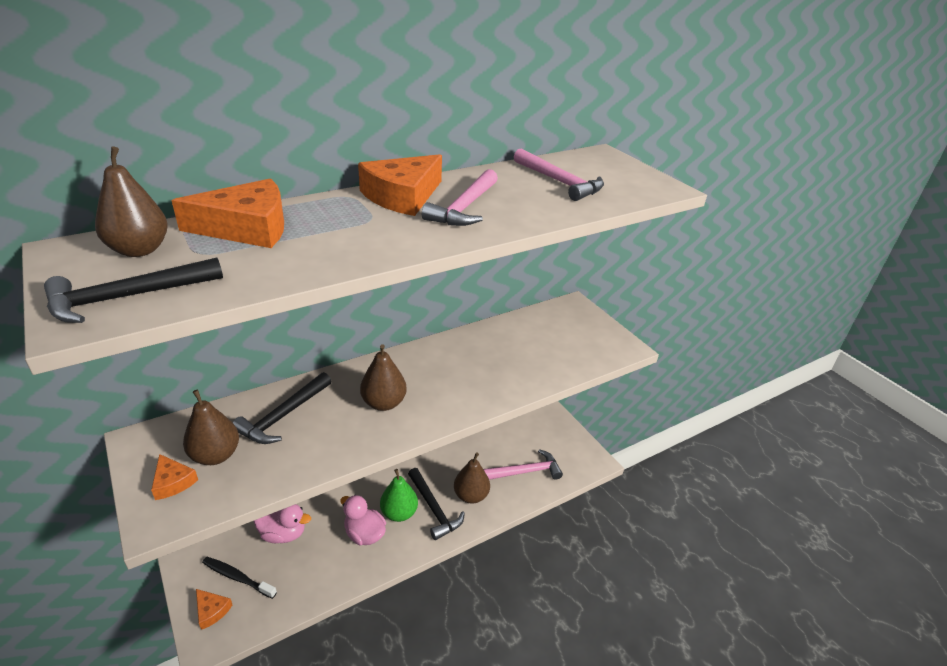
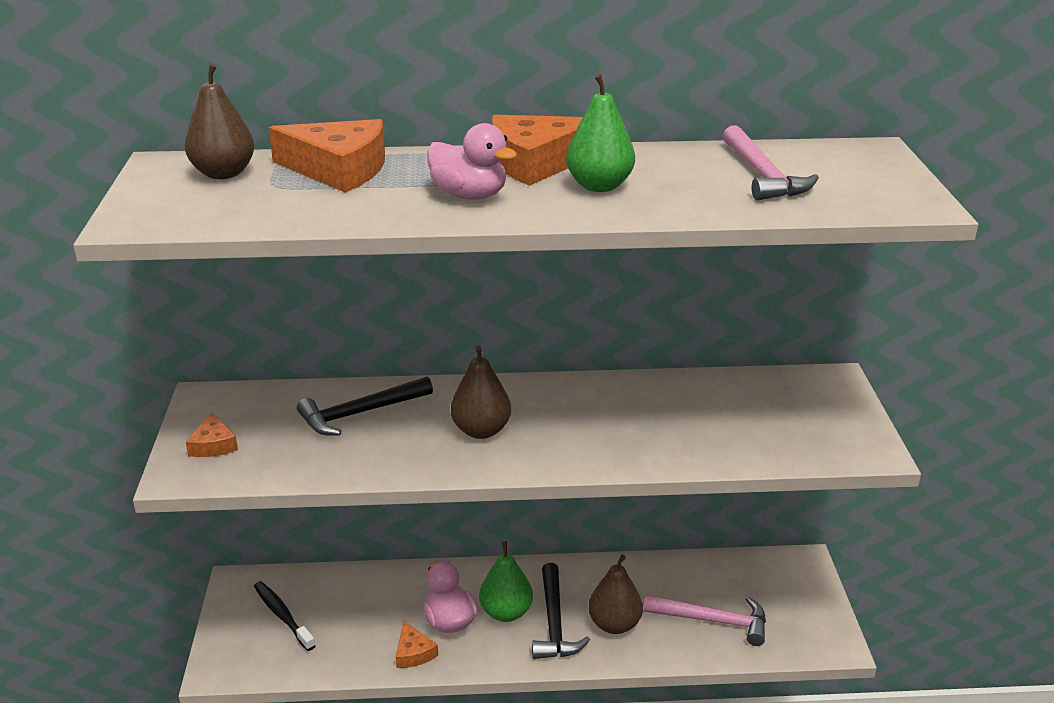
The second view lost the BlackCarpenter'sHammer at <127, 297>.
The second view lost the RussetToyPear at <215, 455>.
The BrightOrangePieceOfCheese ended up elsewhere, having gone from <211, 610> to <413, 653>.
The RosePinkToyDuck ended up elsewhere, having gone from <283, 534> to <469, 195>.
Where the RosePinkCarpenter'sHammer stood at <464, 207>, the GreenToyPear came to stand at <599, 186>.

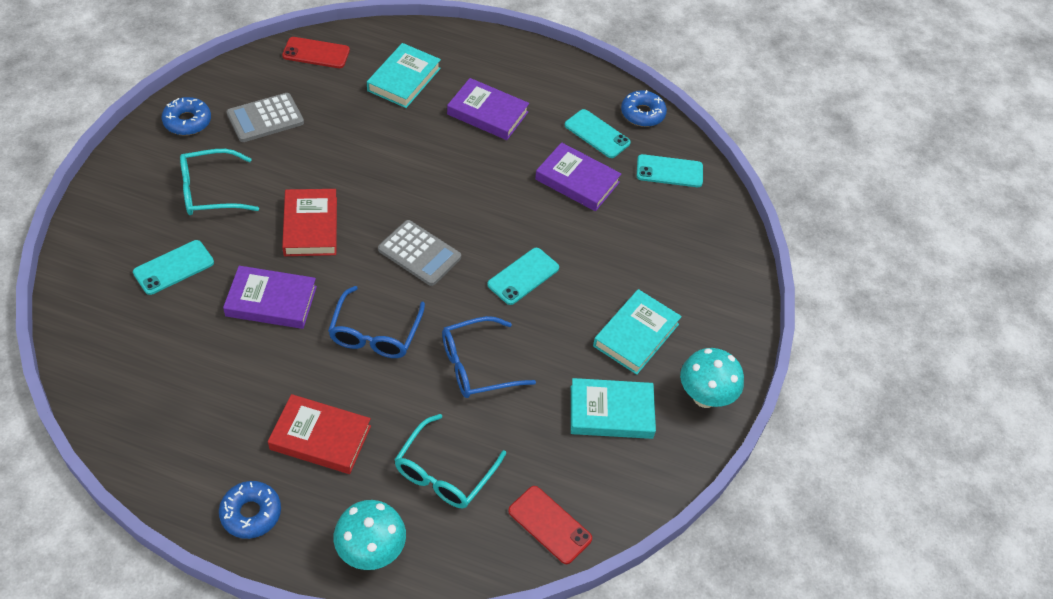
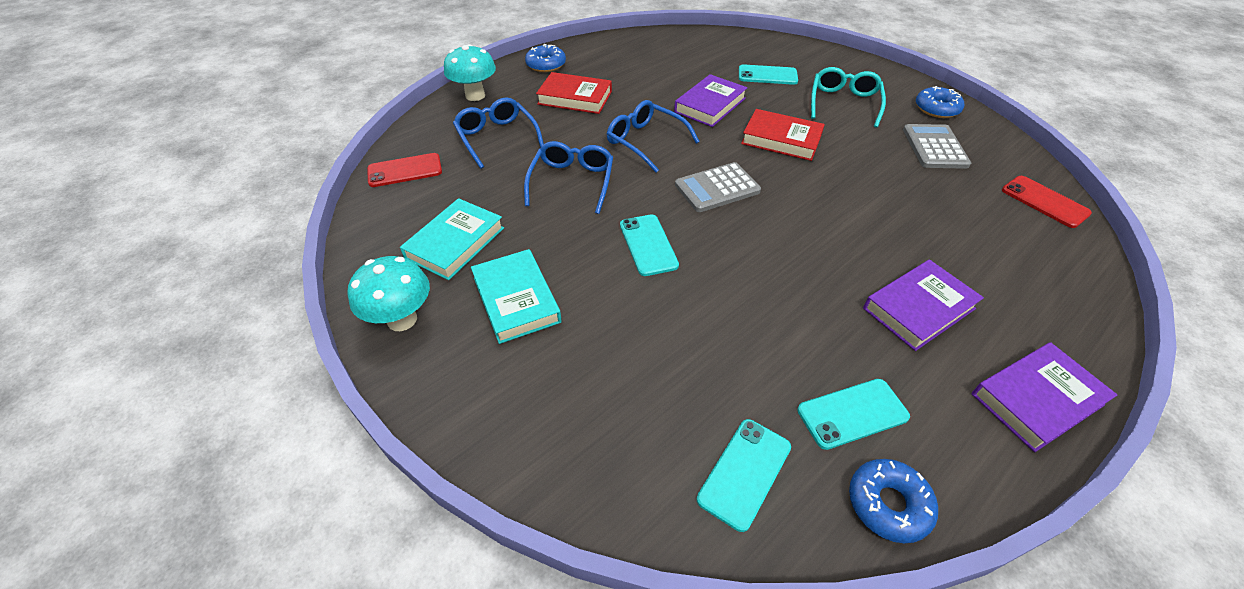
The second view lost the AquaHardback at <404, 79>.
The VioletHardback ended up elsewhere, having gone from <577, 181> to <1037, 399>.
What was the AquaEyeglasses at <444, 472> turned into the CobaltEyeglasses at <497, 138>.
The AquaPhone at <173, 267> ended up facing another way, 75 degrees counterclockwise from before.
The ScarletHardback at <320, 437> ended up facing another way, 60 degrees clockwise from before.
The ScarletPhone at <316, 53> ended up facing another way, 75 degrees counterclockwise from before.

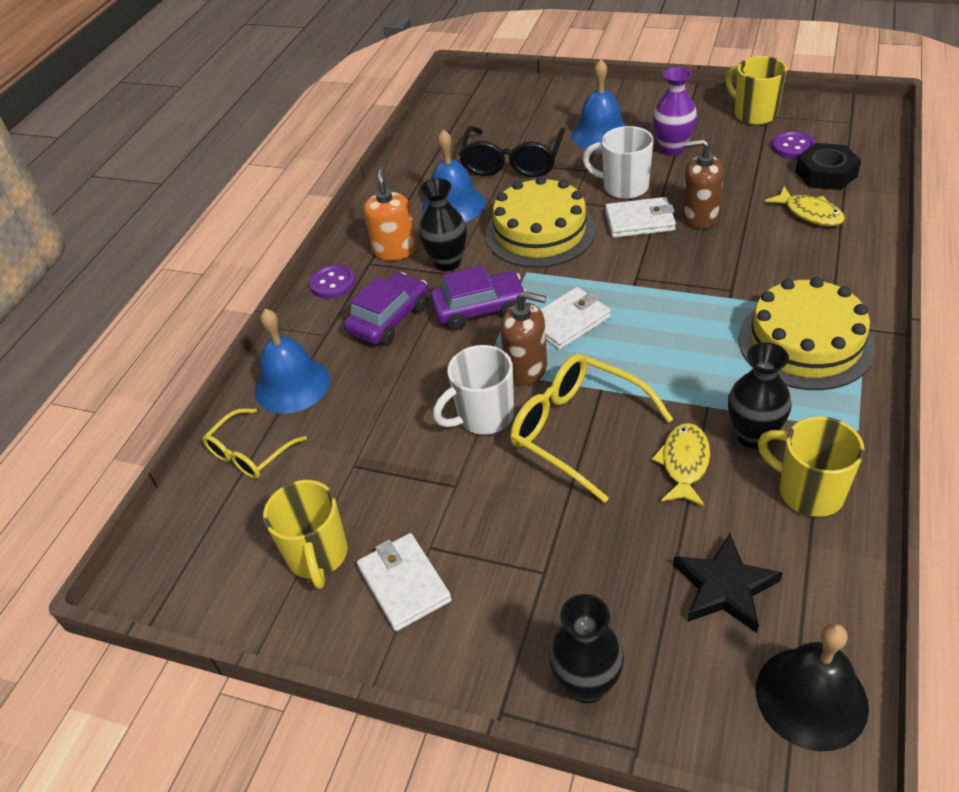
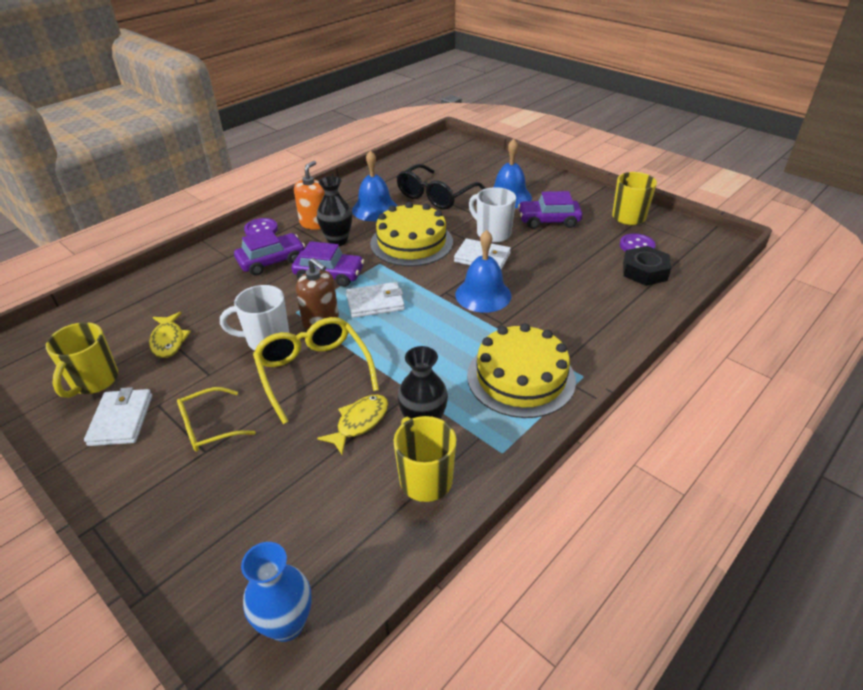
The second view lost the BlackVase at <586, 684>.
The second view lost the BlackFivePointedStar at <725, 587>.
The second view lost the RussetPumpBottle at <699, 216>.
The GoldenEyeglasses ended up elsewhere, having gone from <250, 453> to <209, 427>.
The CobaltSchoolBell ended up elsewhere, having gone from <292, 385> to <483, 295>.
The GoldenToyFish ended up elsewhere, having gone from <810, 213> to <168, 341>.
Where the VioletVase stood at <672, 149>, the VioletAutomobile came to stand at <548, 220>.
Where the BlackSchoolBell stood at <811, 697>, the CobaltVase came to stand at <287, 624>.

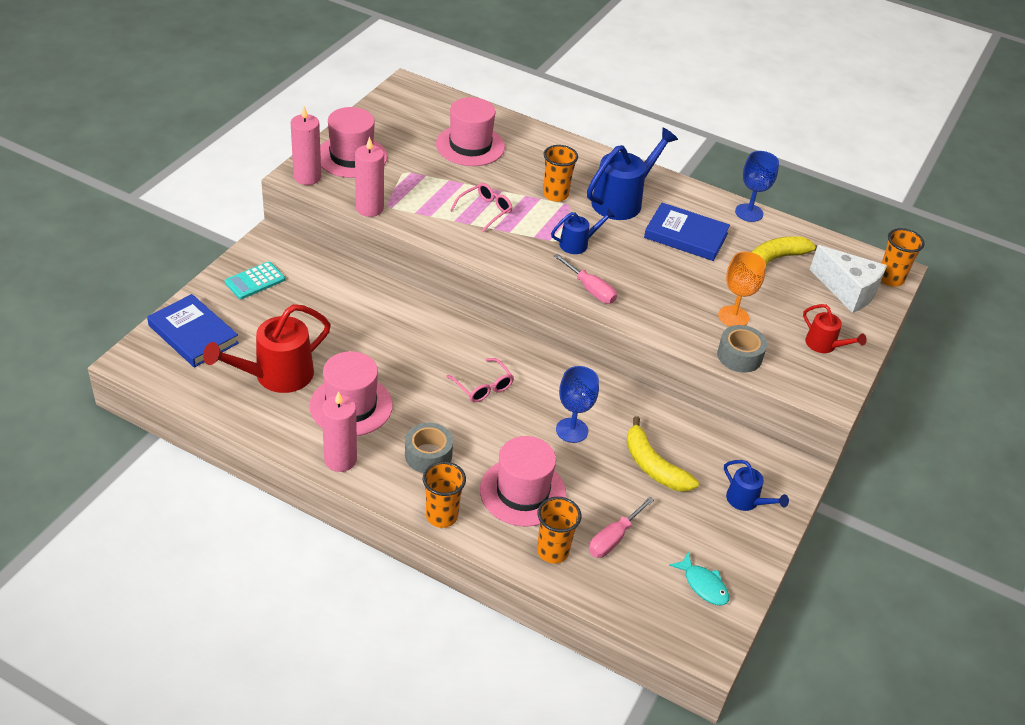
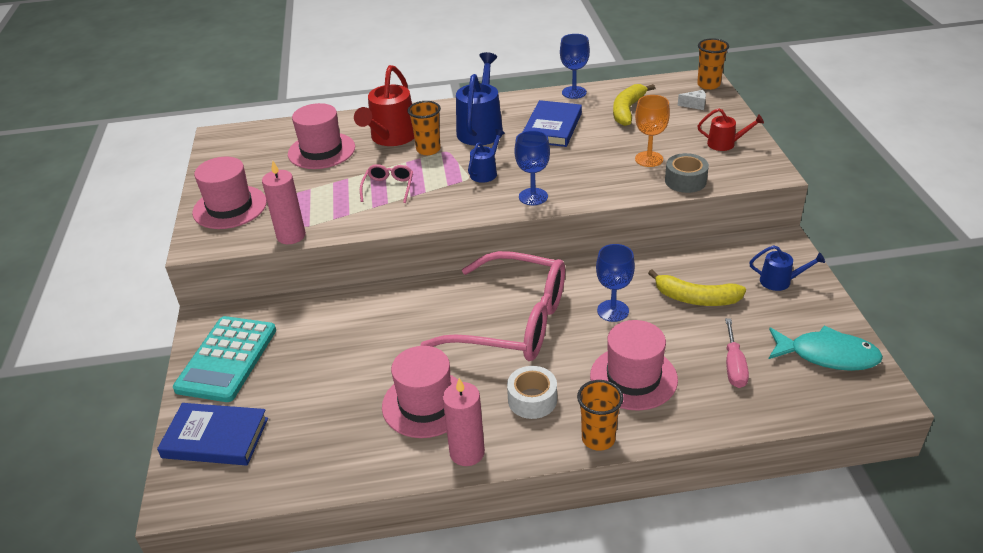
The second view lost the RosePinkPillarCandle at <307, 177>.
The second view lost the BrightOrangeCup at <553, 551>.
The ScarletWateringPot ended up elsewhere, having gone from <275, 376> to <391, 138>.
Where the RosePinkFlatScrewdriver stood at <590, 289>, the CobaltChalice came to stand at <533, 196>.
What was the GreyStickyTape at <428, 455> turned into the SnowWhiteStickyTape at <532, 400>.
The CobaltHardback at <686, 235> ended up facing another way, 60 degrees counterclockwise from before.
The size of the AquaAddingMachine at <255, 281> changed by a factor of 1.83.
The size of the RosePinkEyeglasses at <483, 387> changed by a factor of 2.47.
The size of the AquaToyFish at <703, 585> changed by a factor of 1.69.
The size of the SnowWhitePieceOfCheese at <847, 291> changed by a factor of 0.45.

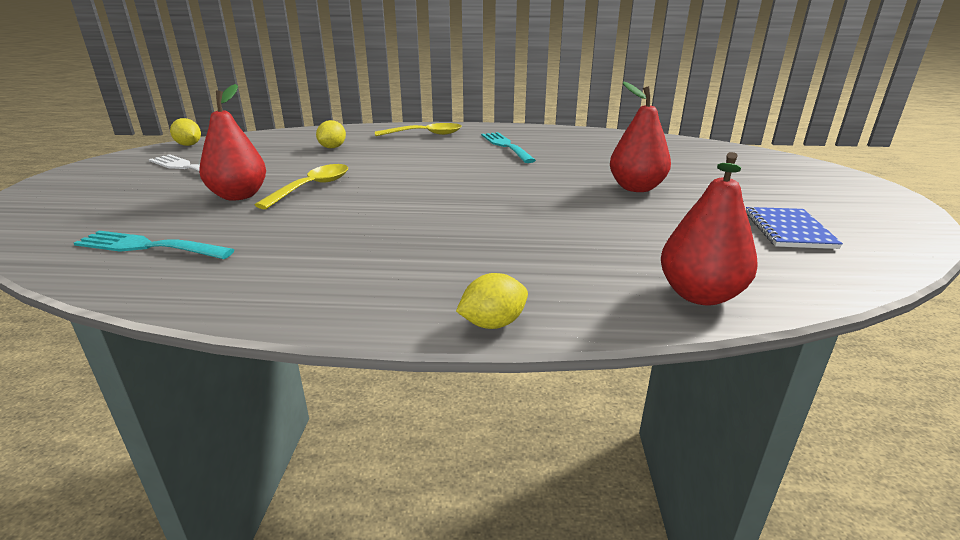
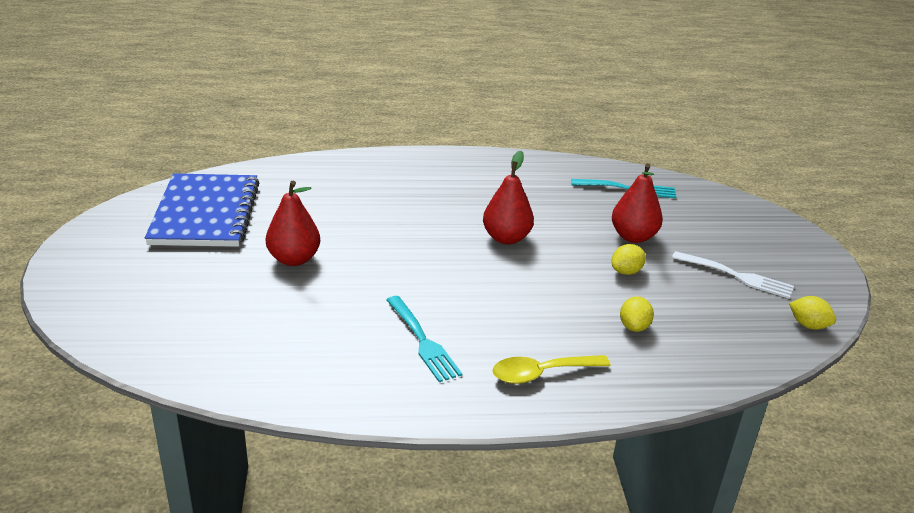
The second view lost the GoldenTeaspoon at <312, 187>.
The GoldenToyLemon ended up elsewhere, having gone from <493, 323> to <626, 271>.
The ScarletToyPear ended up elsewhere, having gone from <699, 295> to <506, 238>.
The size of the CobaltNotepad at <788, 230> changed by a factor of 2.05.

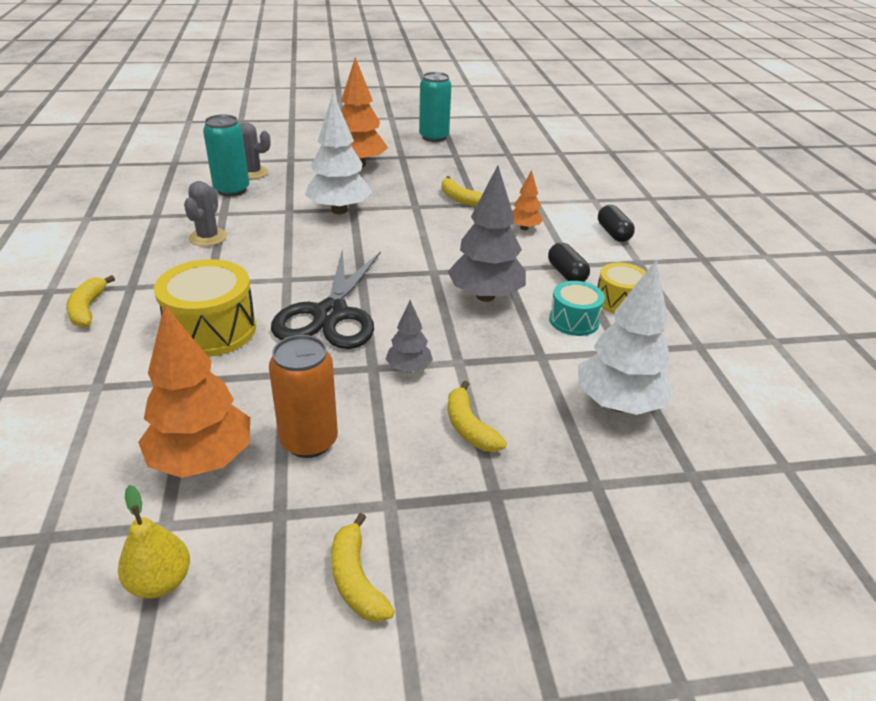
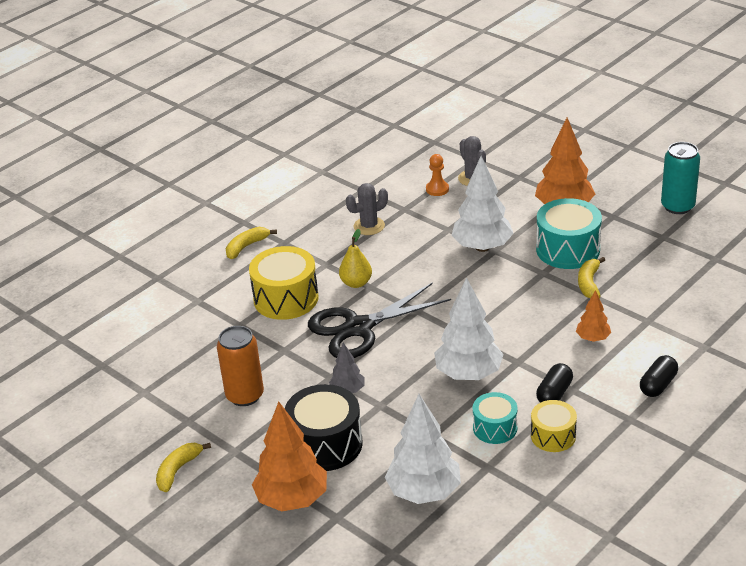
The second view gained the AquaToyDrum at <568, 249>.
The GoldenToyPear ended up elsewhere, having gone from <160, 581> to <356, 283>.
The BrightOrangeTree ended up elsewhere, having gone from <202, 460> to <292, 499>.
Where the AquaTin stood at <232, 190>, the BrightOrangeChessPawn came to stand at <437, 189>.
Where the GoldenBanana stood at <469, 427>, the BlackToyDrum came to stand at <325, 444>.
What was the GreyTree at <485, 296> turned into the SnowWhiteTree at <468, 374>.

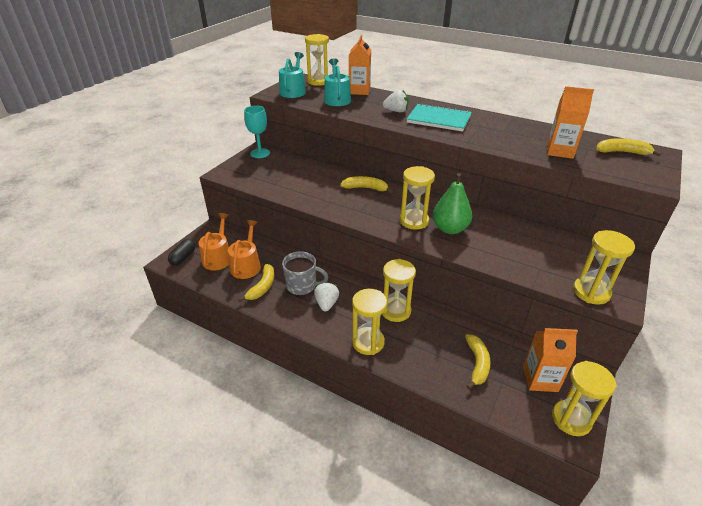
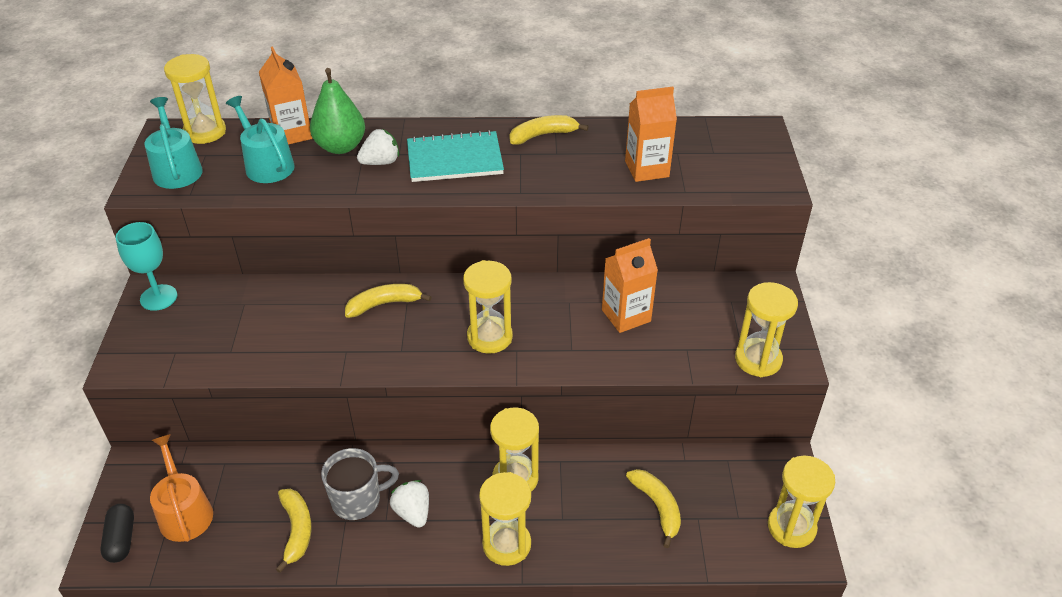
The second view lost the BrightOrangeWateringPot at <246, 265>.
The GreenToyPear ended up elsewhere, having gone from <450, 229> to <340, 147>.
The BrightOrangeMilkCarton ended up elsewhere, having gone from <540, 379> to <626, 315>.
The GoldenBanana ended up elsewhere, having gone from <622, 152> to <543, 135>.

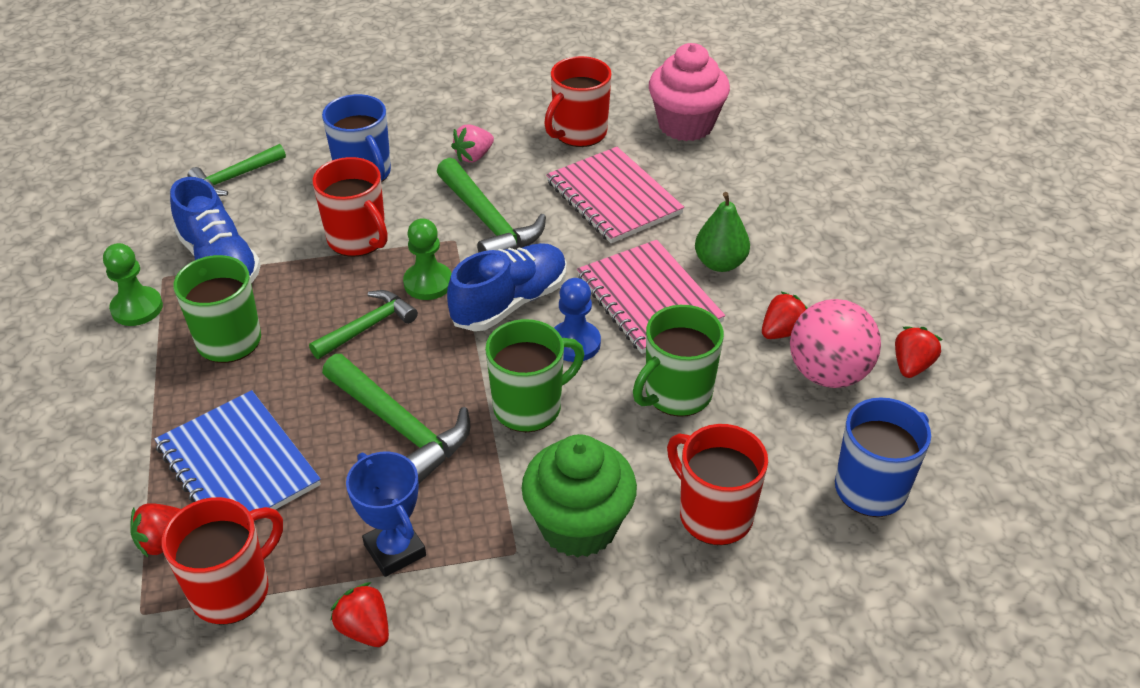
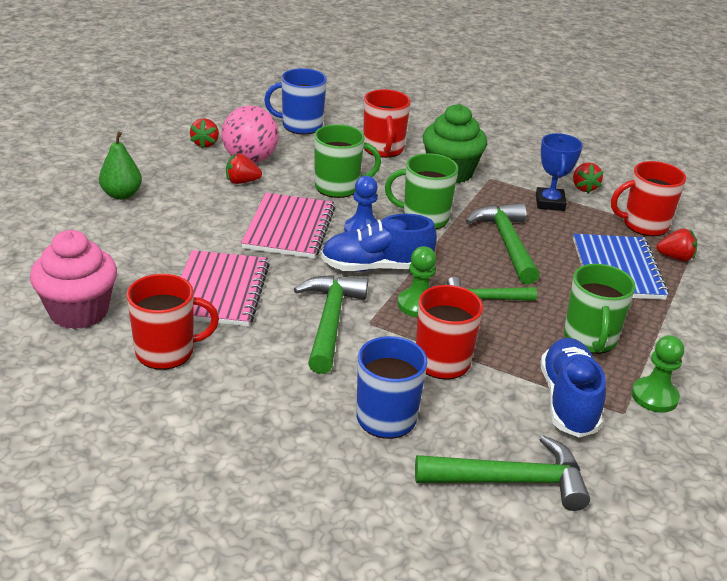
The second view lost the RosePinkToyStrawberry at <474, 156>.
The GreenToyPear ended up elsewhere, having gone from <720, 263> to <121, 195>.
The ScarletToyStrawberry at <911, 365> ended up facing another way, 60 degrees counterclockwise from before.
The size of the GreenCarpenter'sHammer at <235, 177> changed by a factor of 1.52.

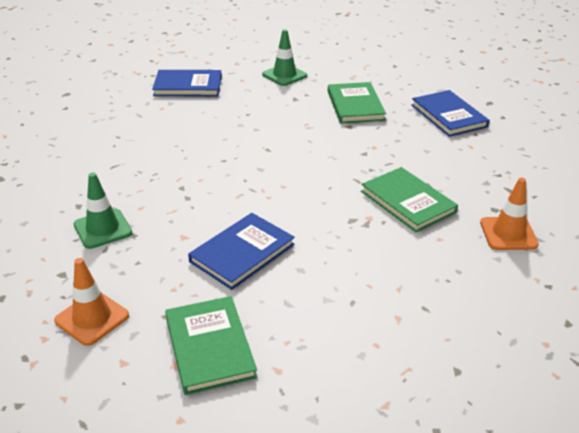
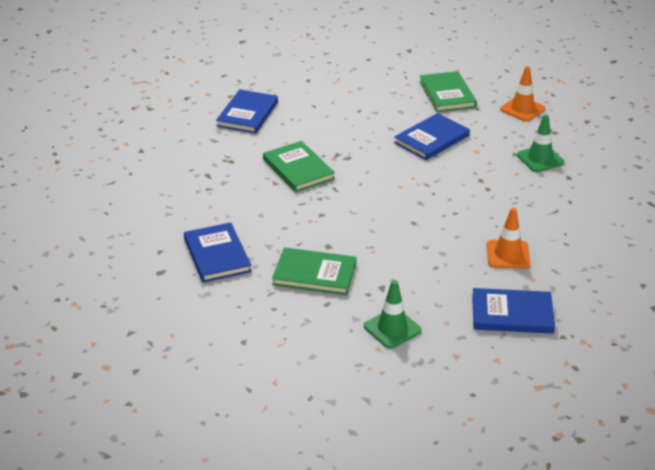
The second view gained the CobaltHardback at <248, 114>.
The BrightOrangeRoadCone ended up elsewhere, having gone from <508, 234> to <508, 255>.
The GreenHardback at <355, 105> ended up facing another way, 75 degrees counterclockwise from before.

